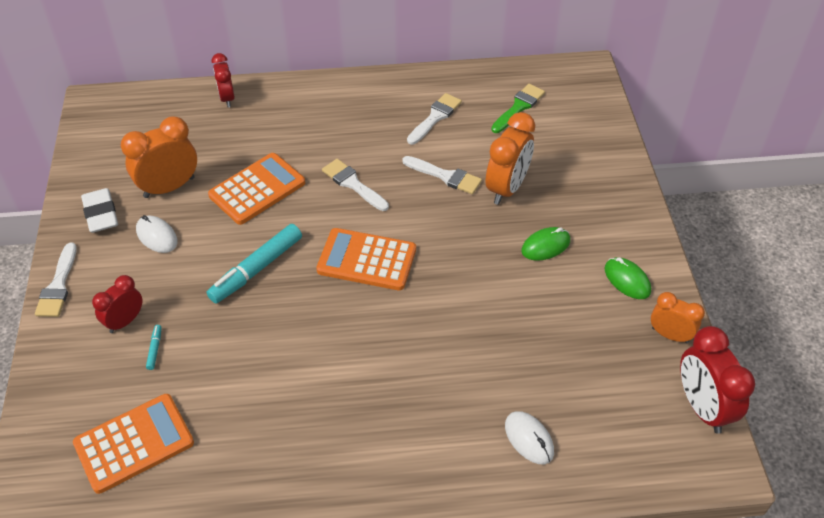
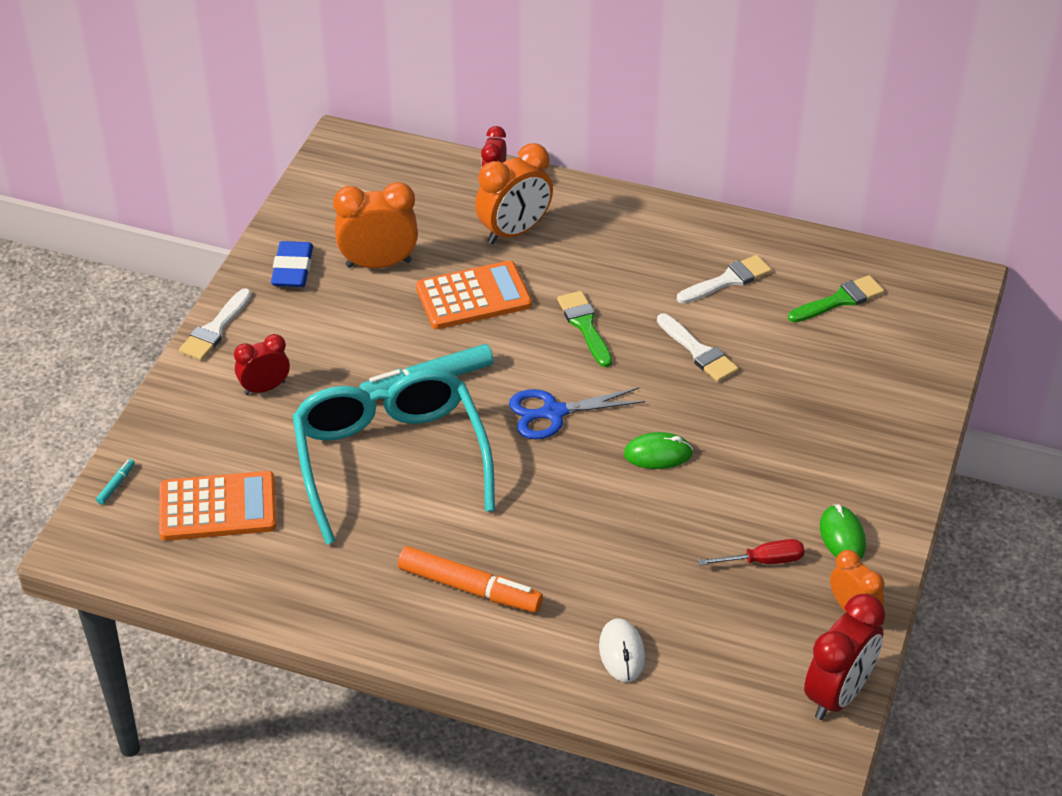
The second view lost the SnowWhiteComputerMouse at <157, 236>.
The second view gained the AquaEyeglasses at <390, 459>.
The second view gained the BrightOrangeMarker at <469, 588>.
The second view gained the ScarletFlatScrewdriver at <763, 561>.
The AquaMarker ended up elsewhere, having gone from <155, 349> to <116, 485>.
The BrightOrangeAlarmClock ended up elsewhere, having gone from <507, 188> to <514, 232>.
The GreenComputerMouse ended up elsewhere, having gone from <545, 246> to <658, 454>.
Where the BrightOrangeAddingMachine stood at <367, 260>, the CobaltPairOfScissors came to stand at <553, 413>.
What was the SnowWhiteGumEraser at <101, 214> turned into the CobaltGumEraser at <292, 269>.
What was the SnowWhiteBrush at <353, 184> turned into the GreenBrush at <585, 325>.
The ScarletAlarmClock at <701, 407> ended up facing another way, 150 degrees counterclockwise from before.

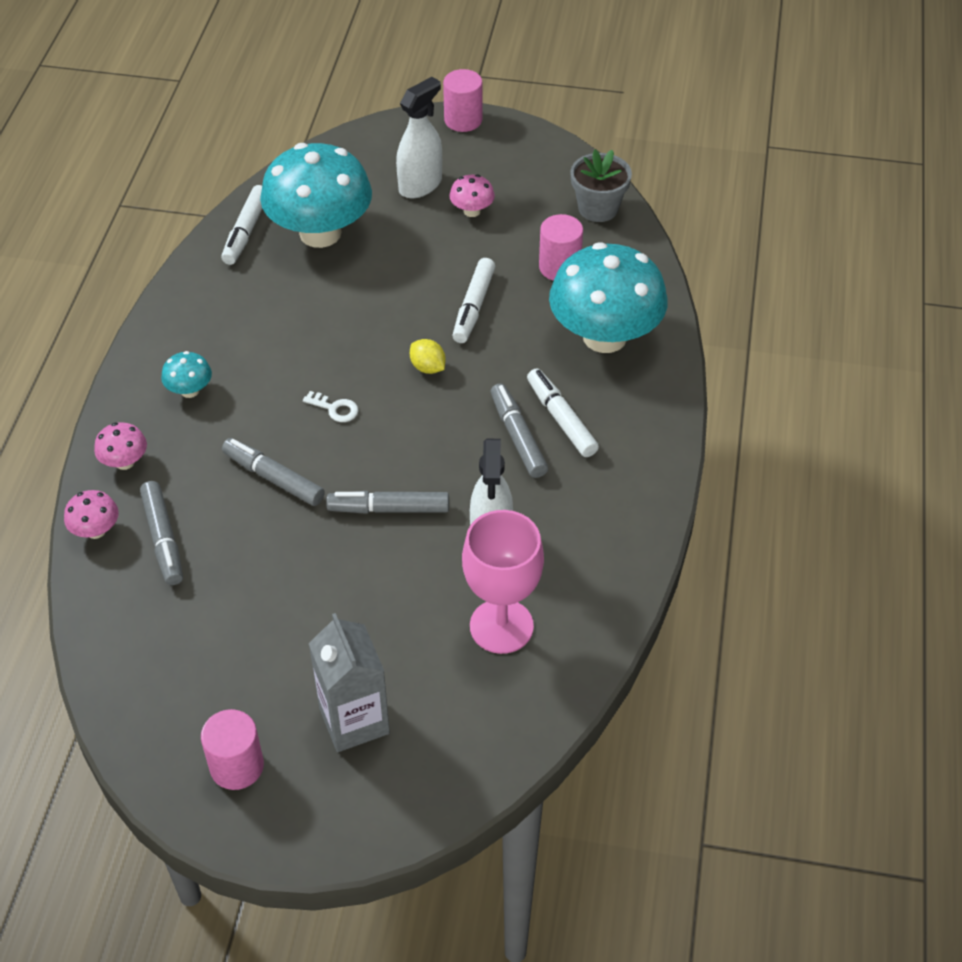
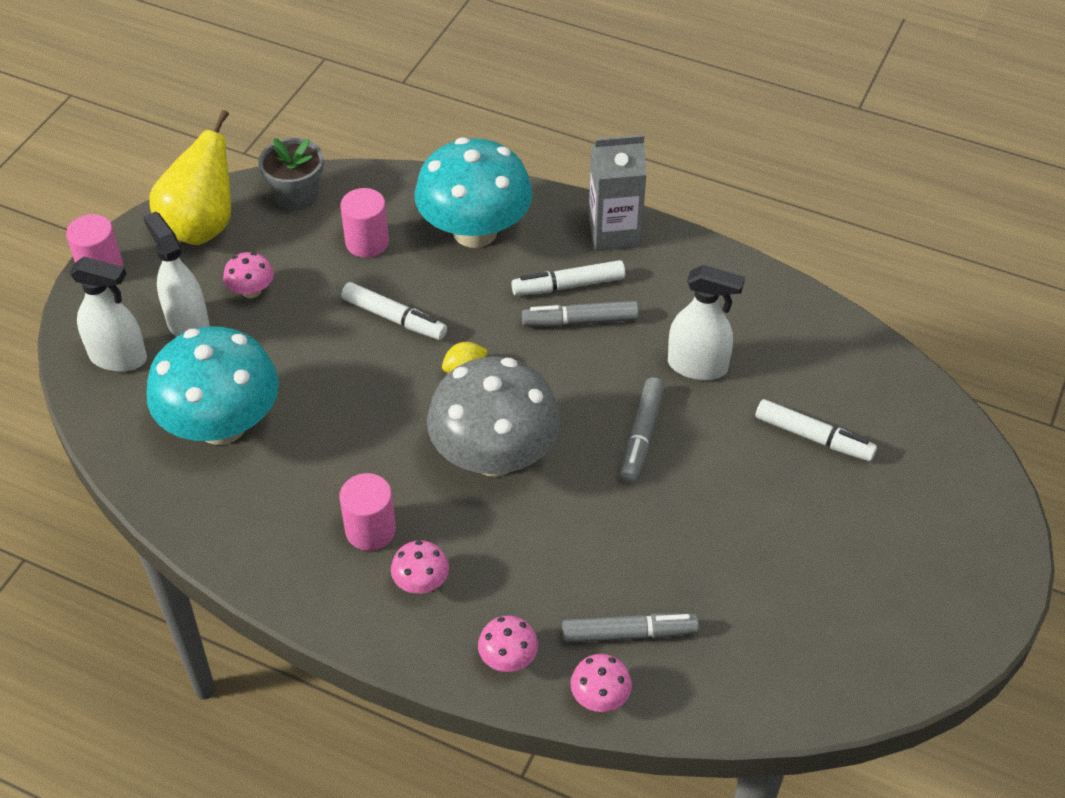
The second view lost the GreyMarker at <273, 478>.
The second view lost the RosePinkChalice at <501, 626>.
The second view gained the SnowWhiteSprayer at <118, 358>.
The second view gained the GoldenToyPear at <202, 227>.
The RosePinkCylinder ended up elsewhere, having gone from <237, 766> to <370, 530>.
The SnowWhiteMarker ended up elsewhere, having gone from <246, 231> to <813, 437>.
The GreyMilkCarton ended up elsewhere, having gone from <354, 720> to <614, 233>.
Where the SnowWhiteKey stood at <335, 408>, the GreyFungus came to stand at <494, 456>.
What was the AquaFungus at <189, 390> turned into the RosePinkFungus at <421, 582>.

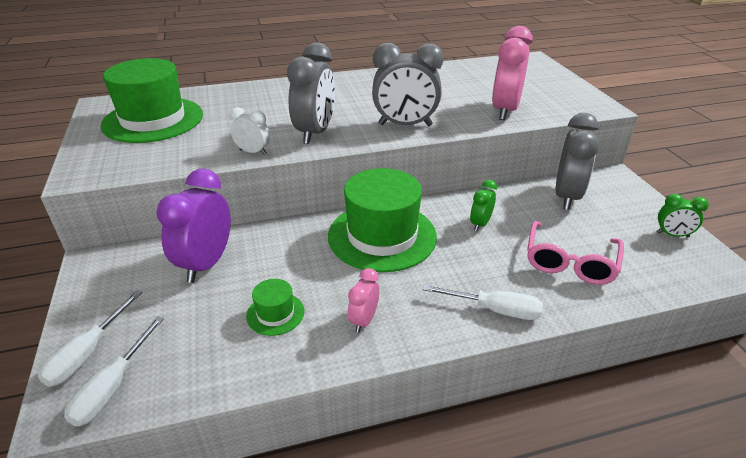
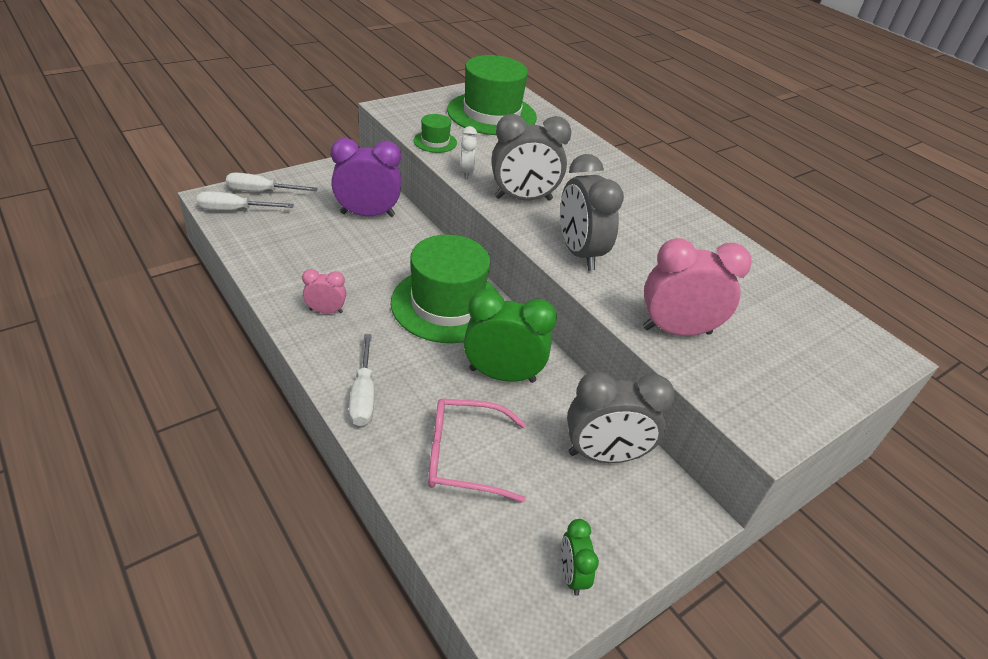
The GreenTallHat ended up elsewhere, having gone from <275, 313> to <435, 142>.
The size of the GreenAlarmClock at <480, 224> changed by a factor of 1.92.

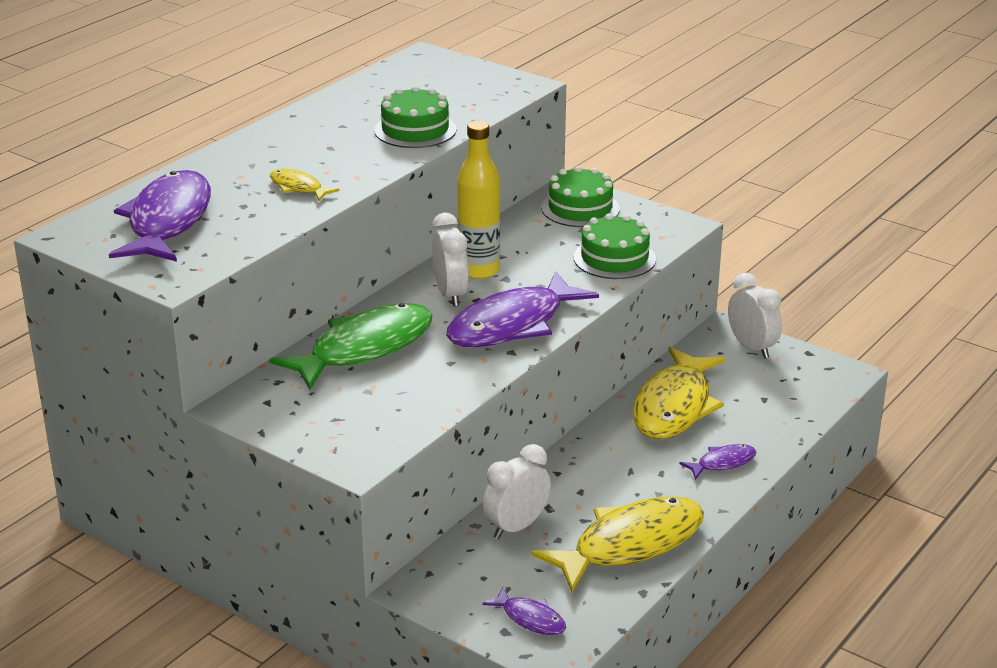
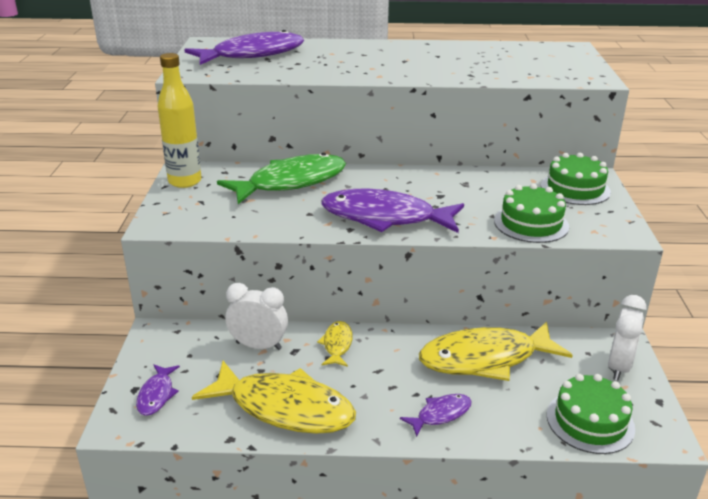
The second view lost the SnowWhiteAlarmClock at <450, 294>.
The GoldenToyFish ended up elsewhere, having gone from <298, 187> to <337, 344>.
The GreenCake ended up elsewhere, having gone from <415, 130> to <590, 421>.
The GoldenDrinkBottle ended up elsewhere, having gone from <479, 270> to <185, 181>.
The GreenToyFish at <364, 349> ended up facing another way, 45 degrees counterclockwise from before.
The VioletToyFish at <722, 463> ended up facing another way, 60 degrees counterclockwise from before.

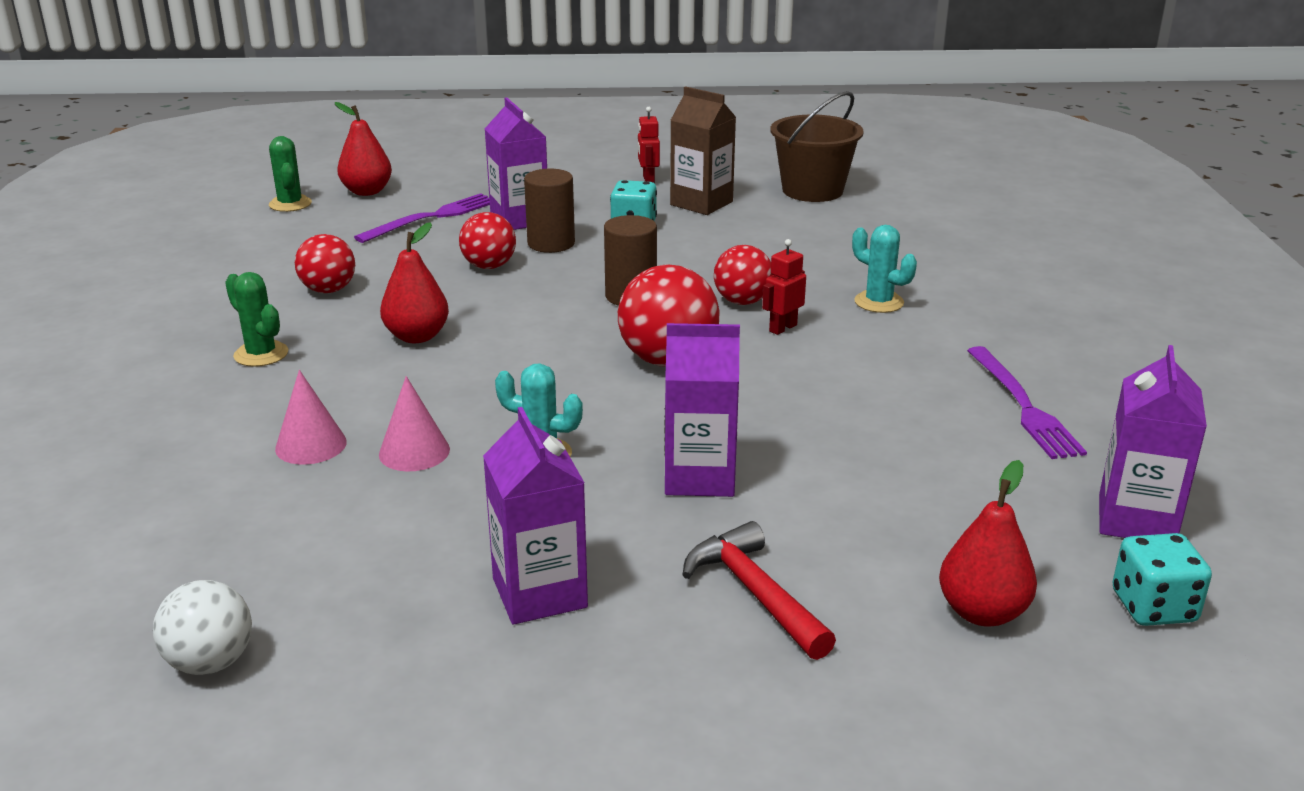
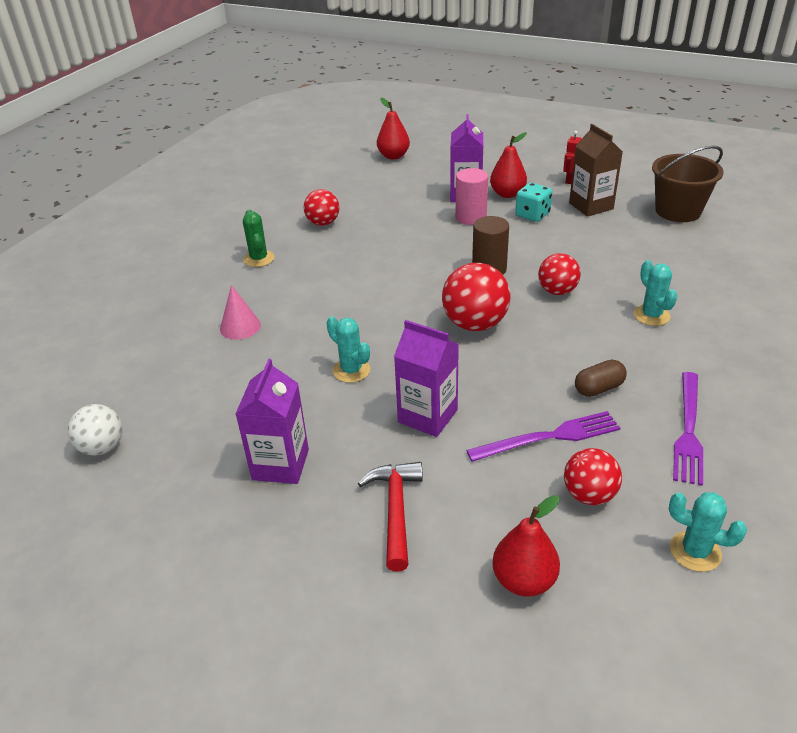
The second view lost the GreenPricklyPlant at <290, 204>.
The second view lost the RosePinkCone at <414, 452>.
The second view lost the ScarletRobotFigure at <782, 328>.
The second view lost the AquaDice at <1153, 607>.
The second view gained the RussetPillShape at <598, 388>.
The VioletTableFork ended up elsewhere, having gone from <432, 217> to <549, 437>.
The ScarletToyPear ended up elsewhere, having gone from <417, 336> to <507, 194>.
The ScarletPlayBall ended up elsewhere, having gone from <489, 266> to <589, 495>.
Where the VioletMilkCarton stood at <1136, 520>, the AquaPricklyPlant came to stand at <695, 551>.
What was the RussetCylinder at <551, 243> turned into the RosePinkCylinder at <471, 217>.

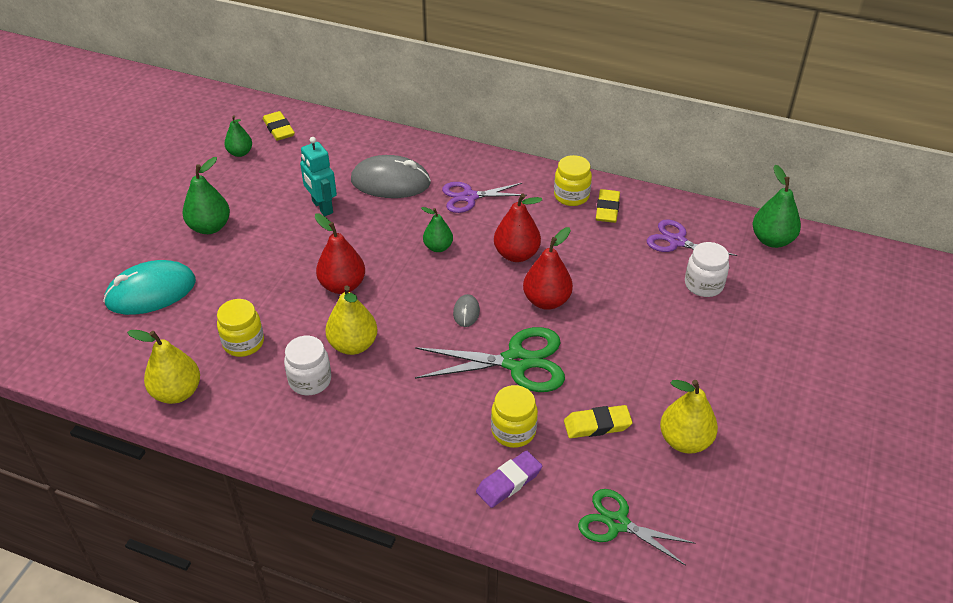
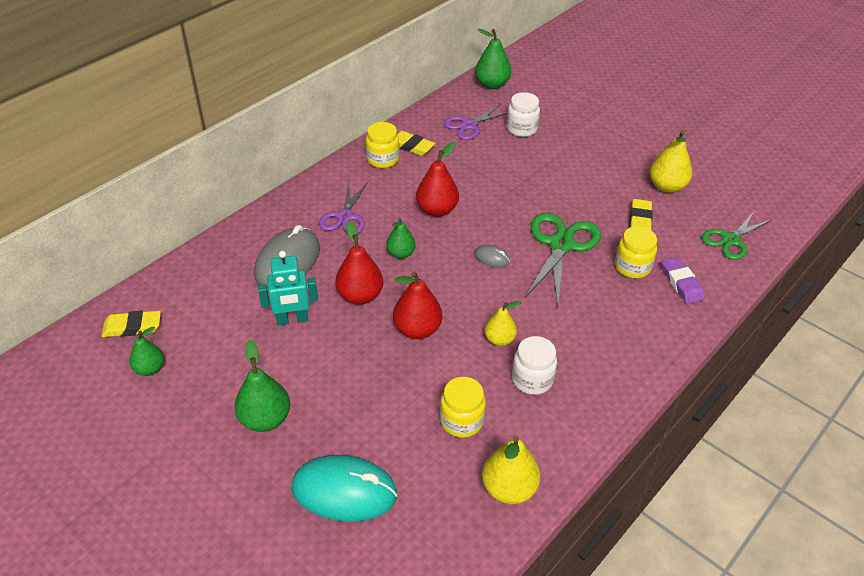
The ScarletToyPear ended up elsewhere, having gone from <546, 301> to <360, 296>.
The AquaComputerMouse at <151, 292> ended up facing another way, 75 degrees counterclockwise from before.
The size of the GoldenToyPear at <353, 345> changed by a factor of 0.65.

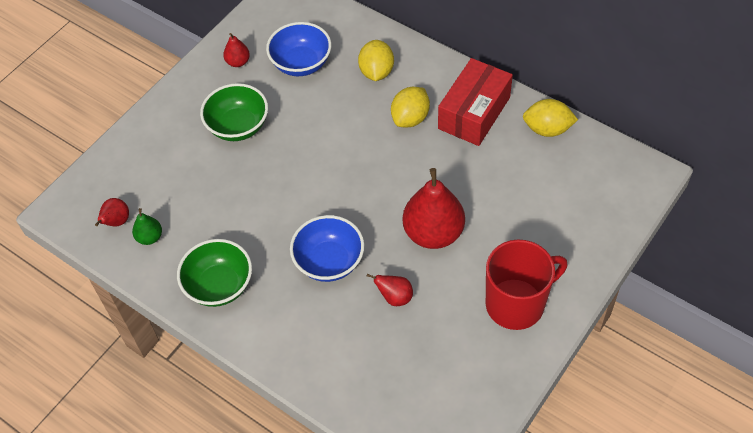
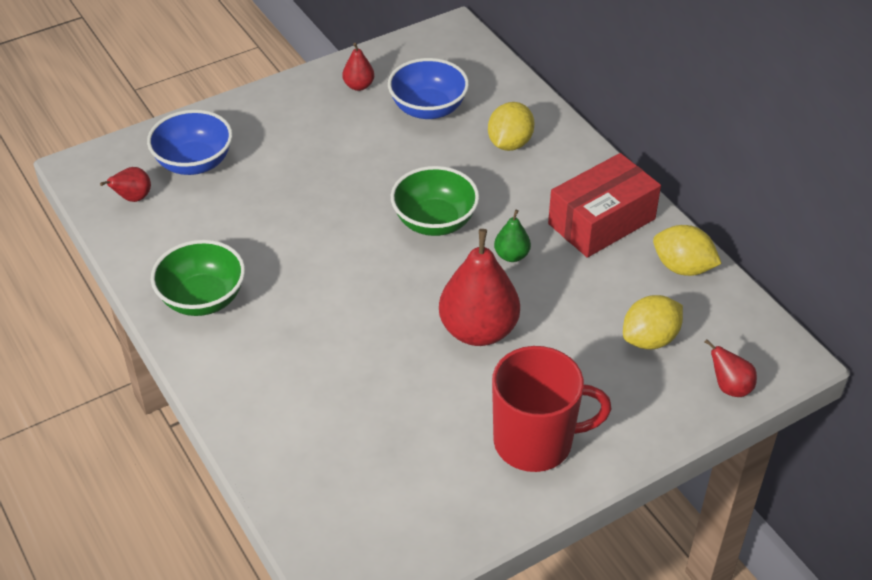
The GreenToyPear ended up elsewhere, having gone from <150, 237> to <511, 255>.
The GreenDeepDish ended up elsewhere, having gone from <238, 126> to <434, 221>.
The CobaltDeepDish ended up elsewhere, having gone from <329, 262> to <194, 163>.
The ScarletToyPear ended up elsewhere, having gone from <395, 297> to <729, 387>.
The GoldenToyLemon ended up elsewhere, having gone from <410, 118> to <650, 339>.

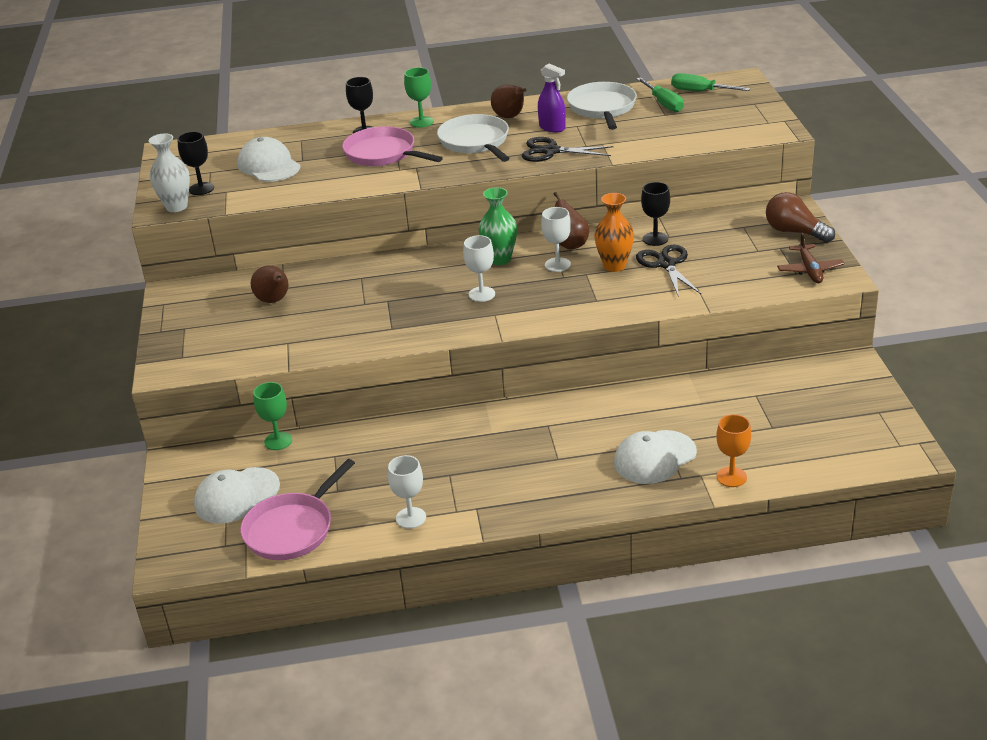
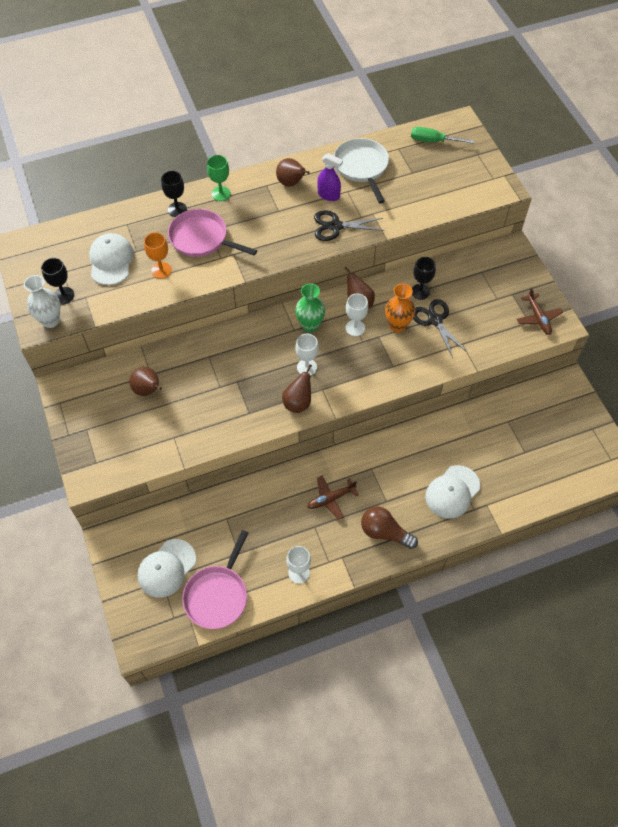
The second view lost the GreenChalice at <278, 441>.
The second view lost the SnowWhiteFryingPan at <475, 142>.
The second view lost the GreenFlatScrewdriver at <663, 103>.
The second view gained the RussetToyPear at <298, 402>.
The second view gained the RussetAeroplane at <331, 499>.
The BrightOrangeChalice ended up elsewhere, having gone from <731, 477> to <161, 270>.
The RussetBulb ended up elsewhere, having gone from <795, 232> to <384, 532>.
The SnowWhitePeakedCap at <269, 166> ended up facing another way, 45 degrees clockwise from before.

